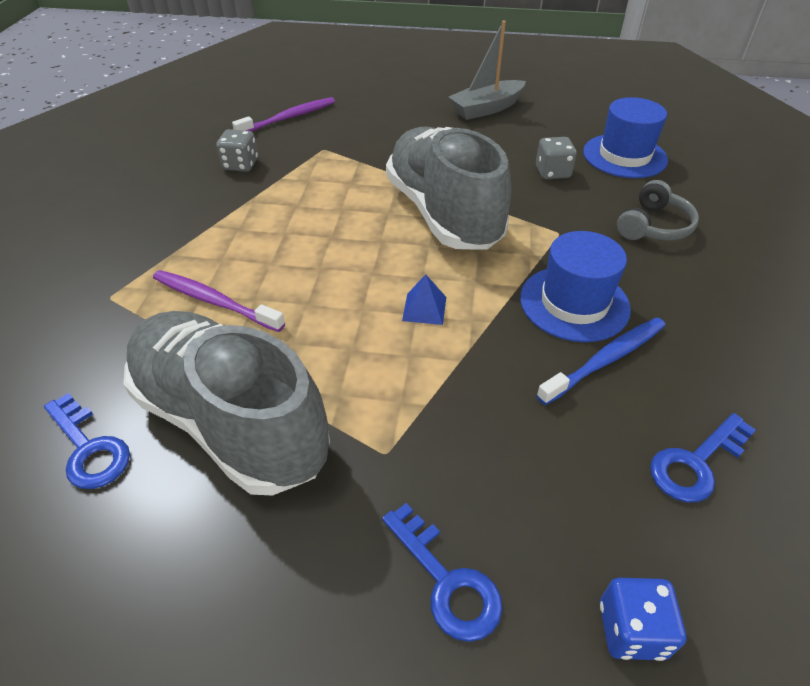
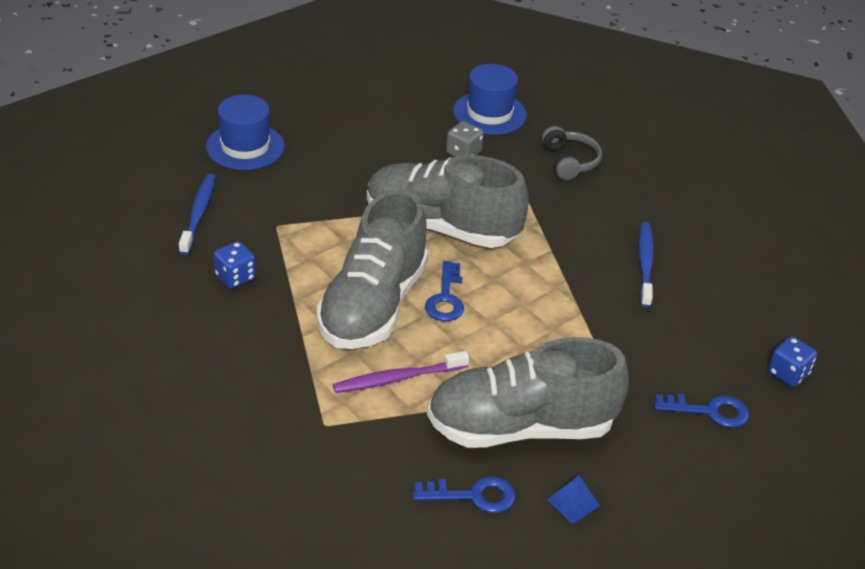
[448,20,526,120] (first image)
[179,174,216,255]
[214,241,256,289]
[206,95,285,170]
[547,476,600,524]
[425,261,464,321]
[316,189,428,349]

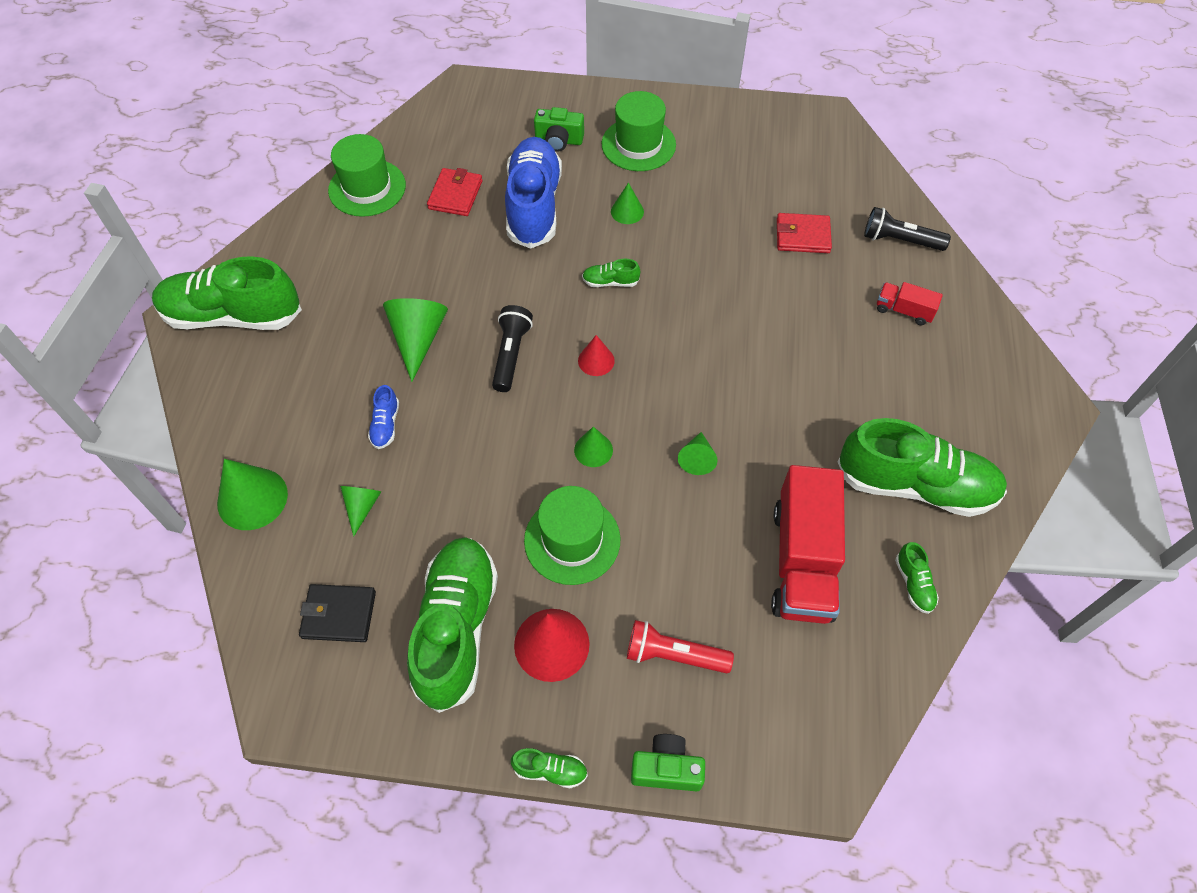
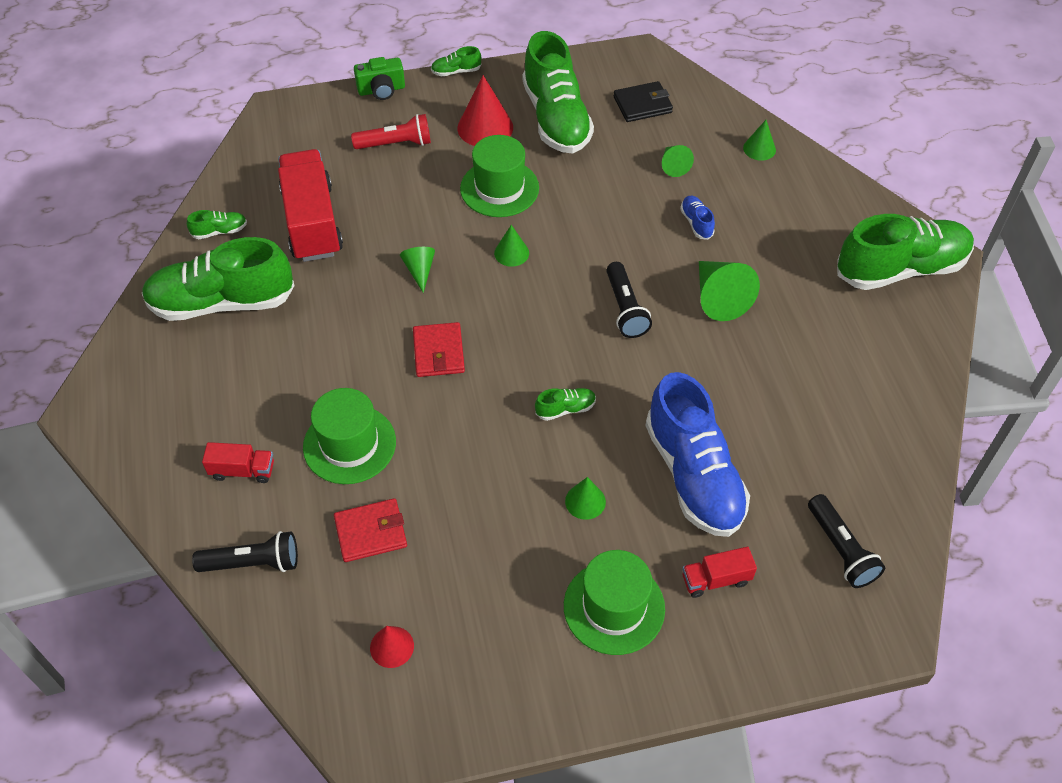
[682,547,757,598]
[303,388,396,484]
[413,322,465,377]
[370,626,414,668]
[743,120,776,161]
[187,210,247,239]
[808,494,885,588]

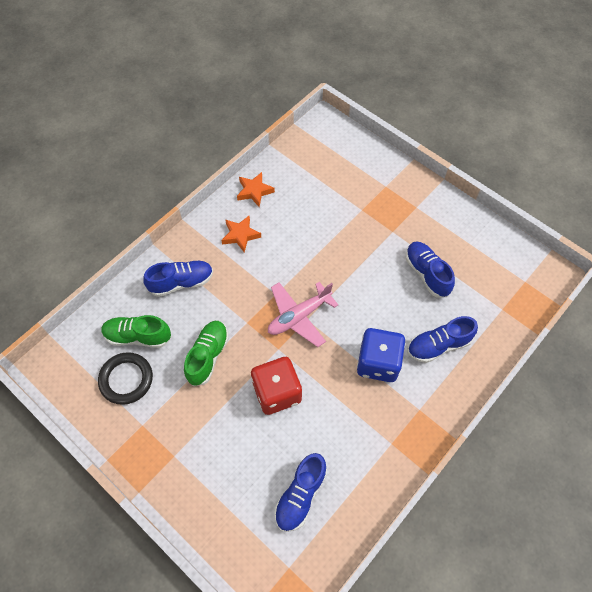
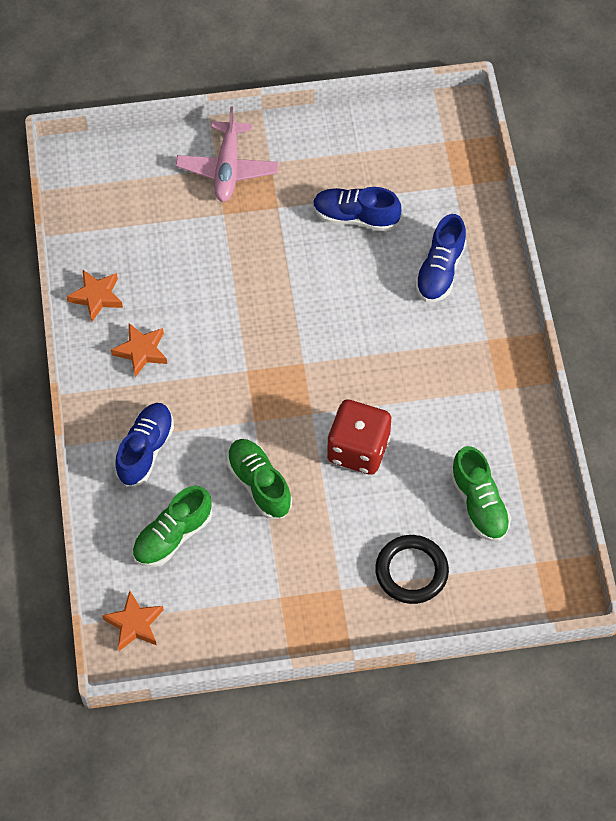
[176,106,279,202]
[357,328,406,382] (first image)
[375,535,449,604]
[450,446,511,542]
[102,591,164,651]

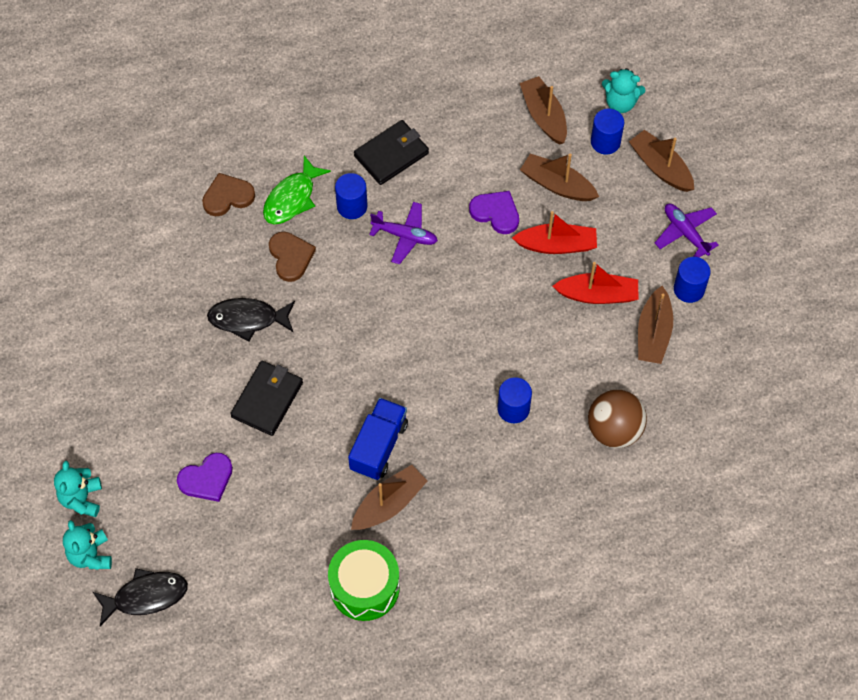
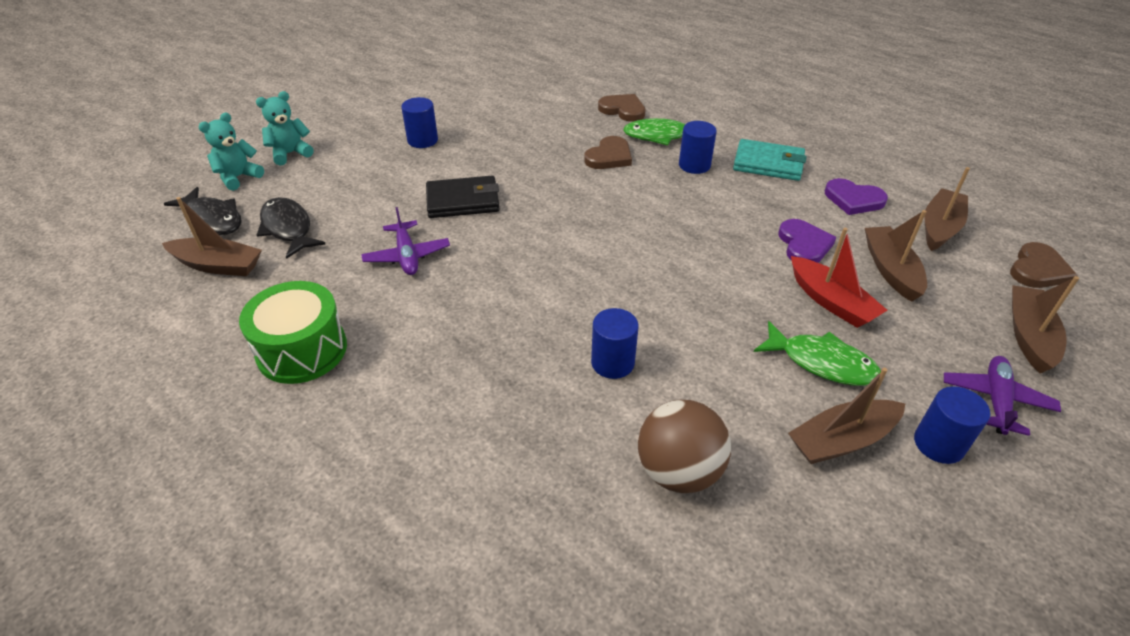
[1010,242,1078,288]
[401,97,438,148]
[733,139,807,181]
[361,207,450,275]
[754,321,881,386]
[257,197,325,259]
[348,398,408,480] (first image)
[825,178,888,215]
[162,197,262,276]

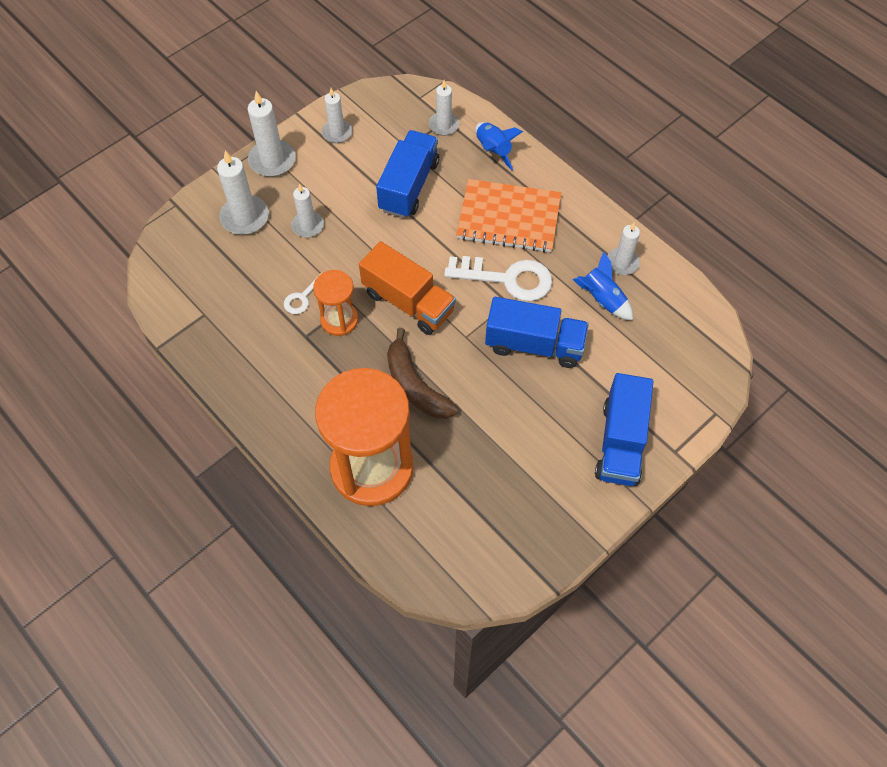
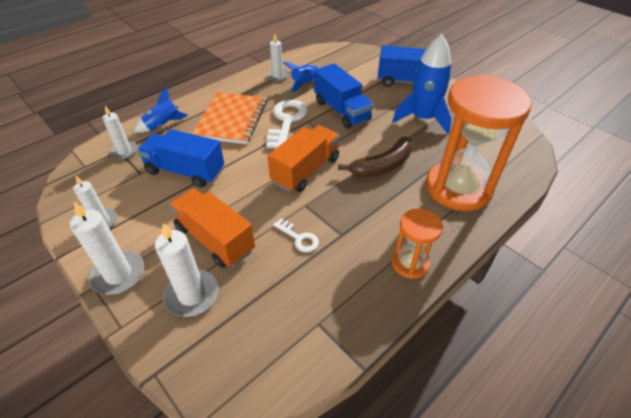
[168,189,255,268]
[392,209,443,279]
[314,63,374,129]
[392,34,451,134]

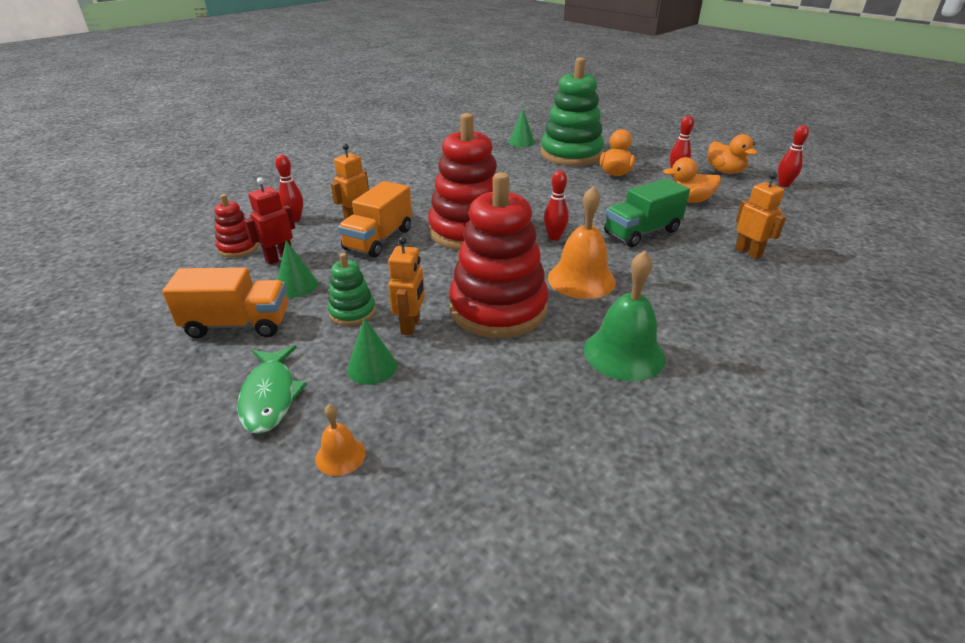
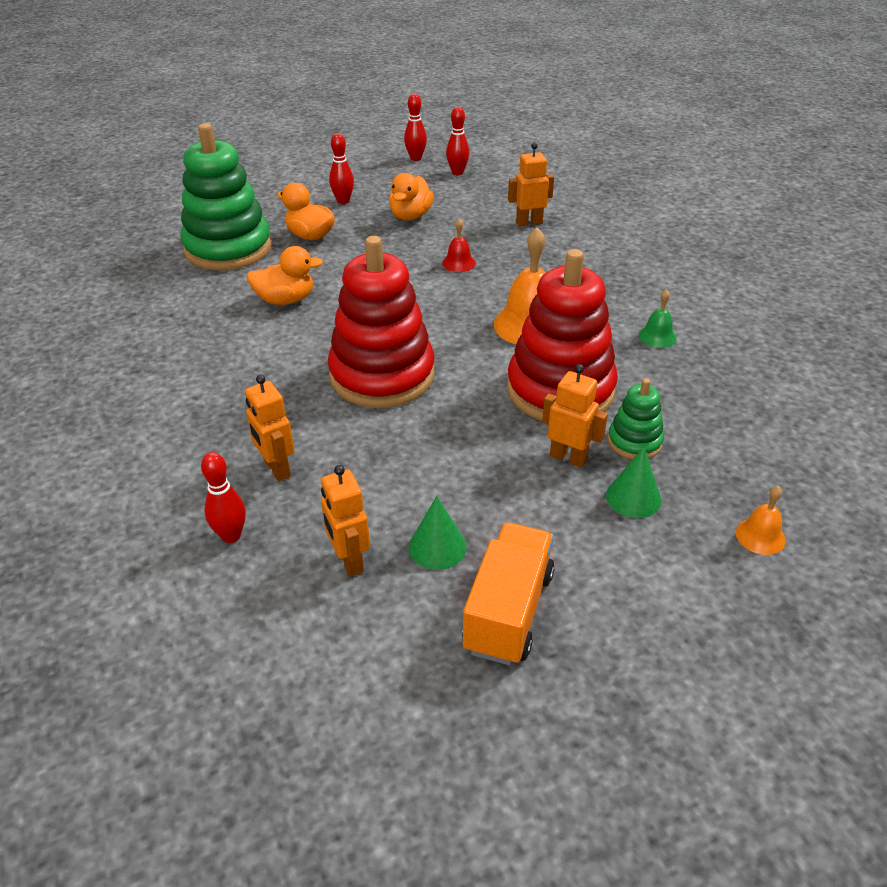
[508,109,535,147] (first image)
[246,246,323,305]
[446,107,469,175]
[321,465,370,577]
[442,218,476,272]
[338,181,412,258] (first image)
[214,194,259,258] (first image)
[639,289,677,348]
[608,378,664,459]
[237,345,307,434] (first image)

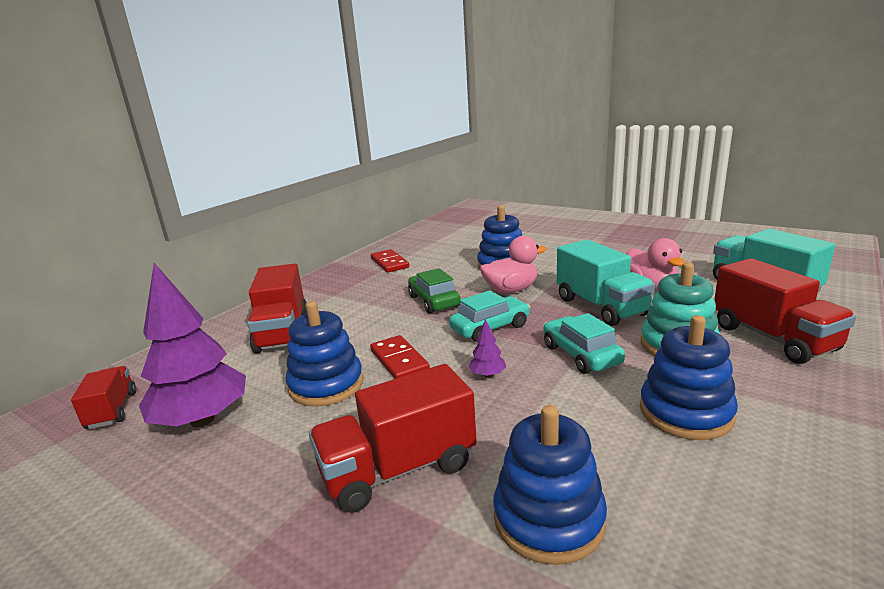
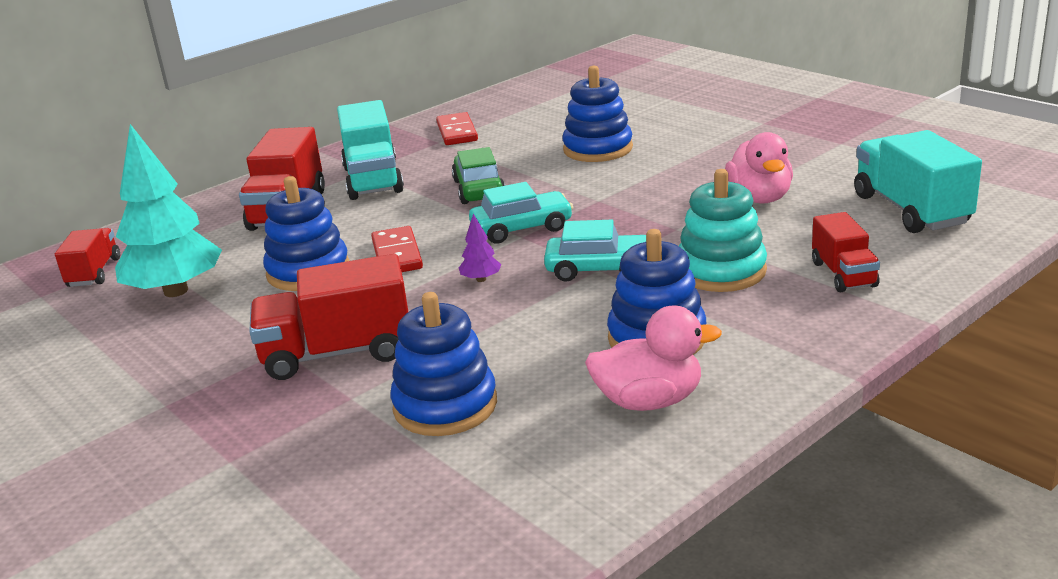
[585,306,722,411]
[337,100,404,200]
[812,212,880,292]
[115,124,222,297]
[544,220,646,282]

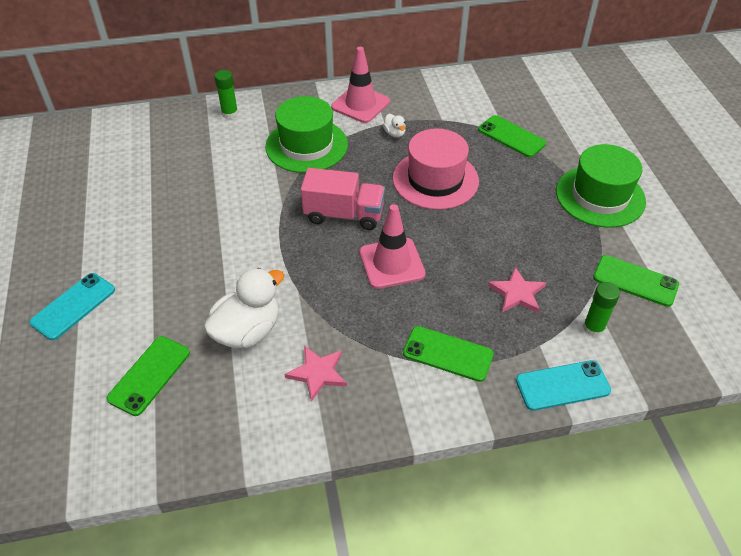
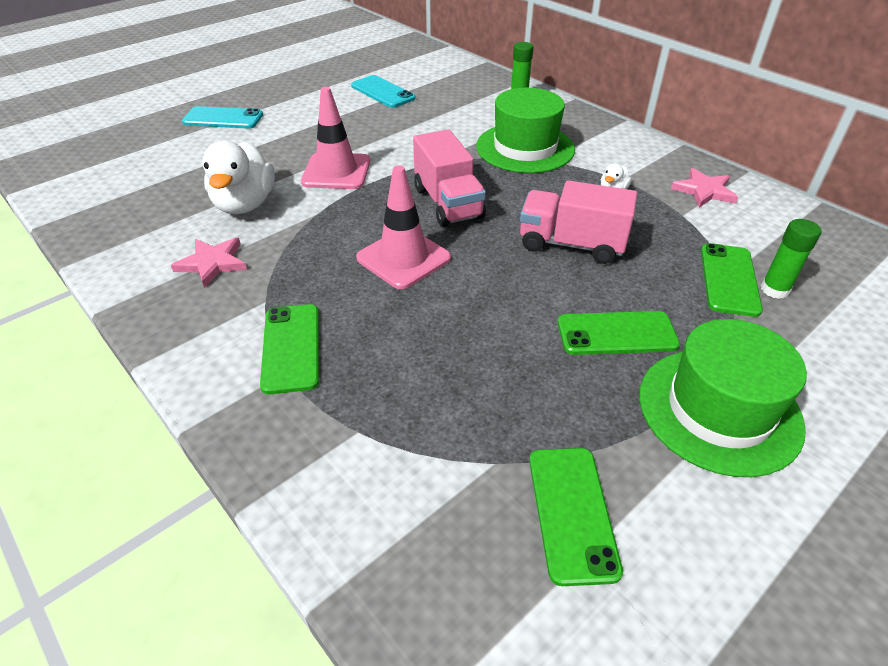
[301,87,370,189]
[520,180,637,264]
[671,168,738,208]
[202,141,275,214]
[761,219,821,299]
[558,311,680,355]
[351,75,416,108]

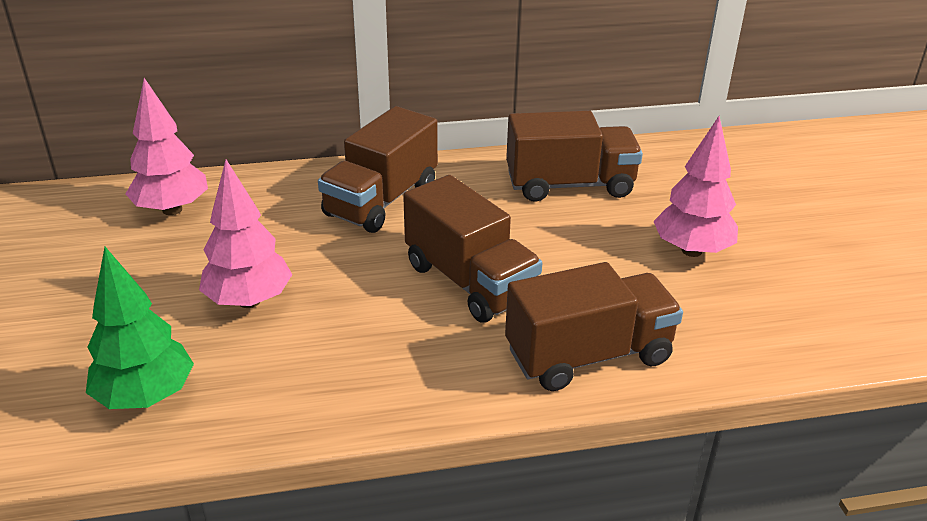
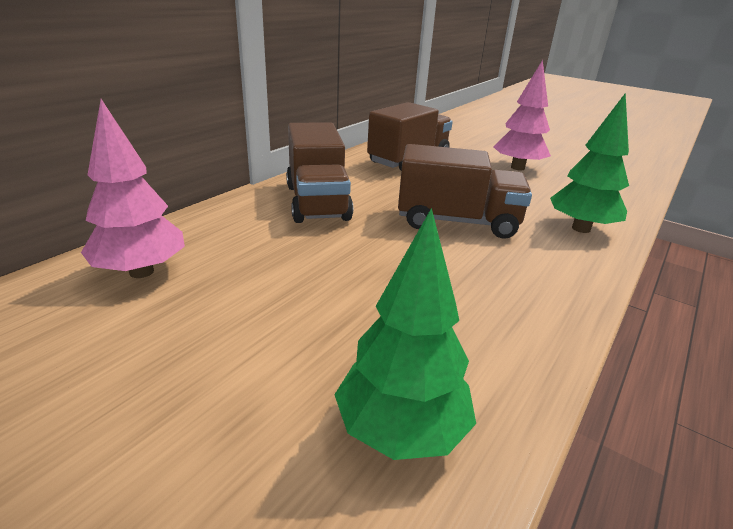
[199,160,293,308] (first image)
[550,93,629,233]

